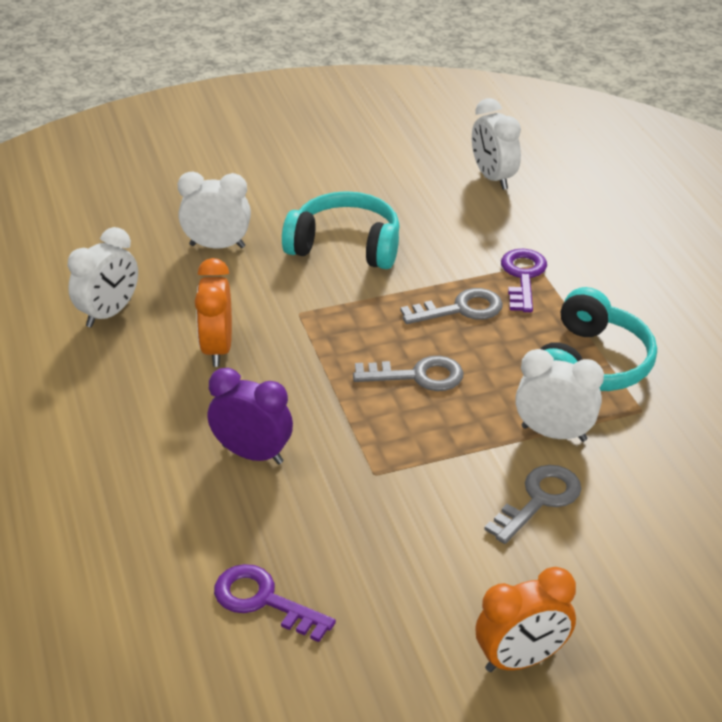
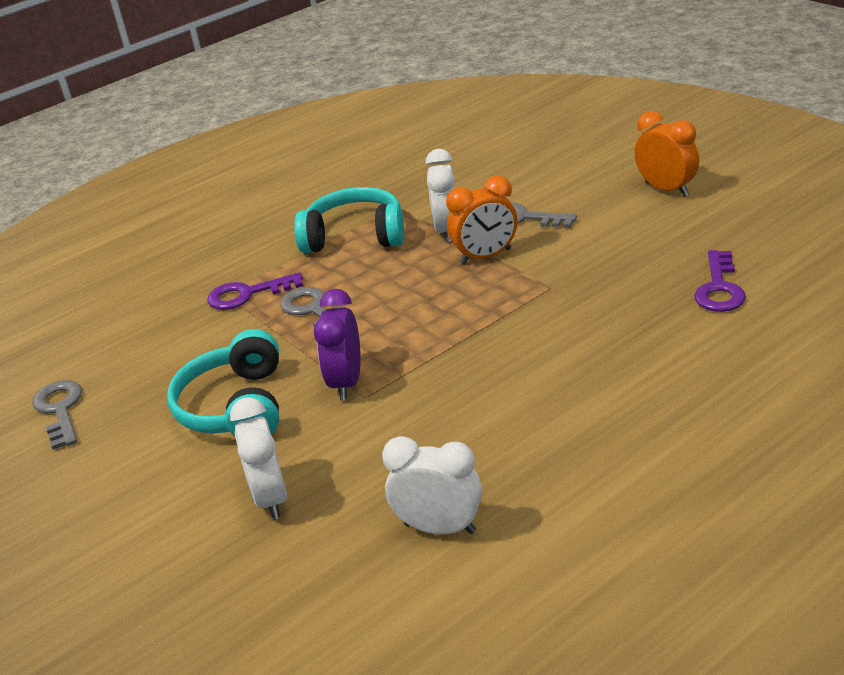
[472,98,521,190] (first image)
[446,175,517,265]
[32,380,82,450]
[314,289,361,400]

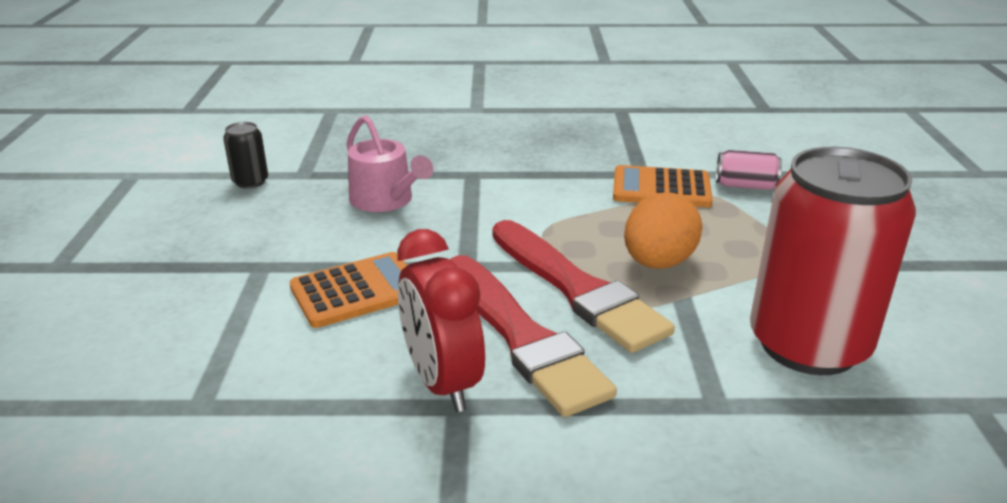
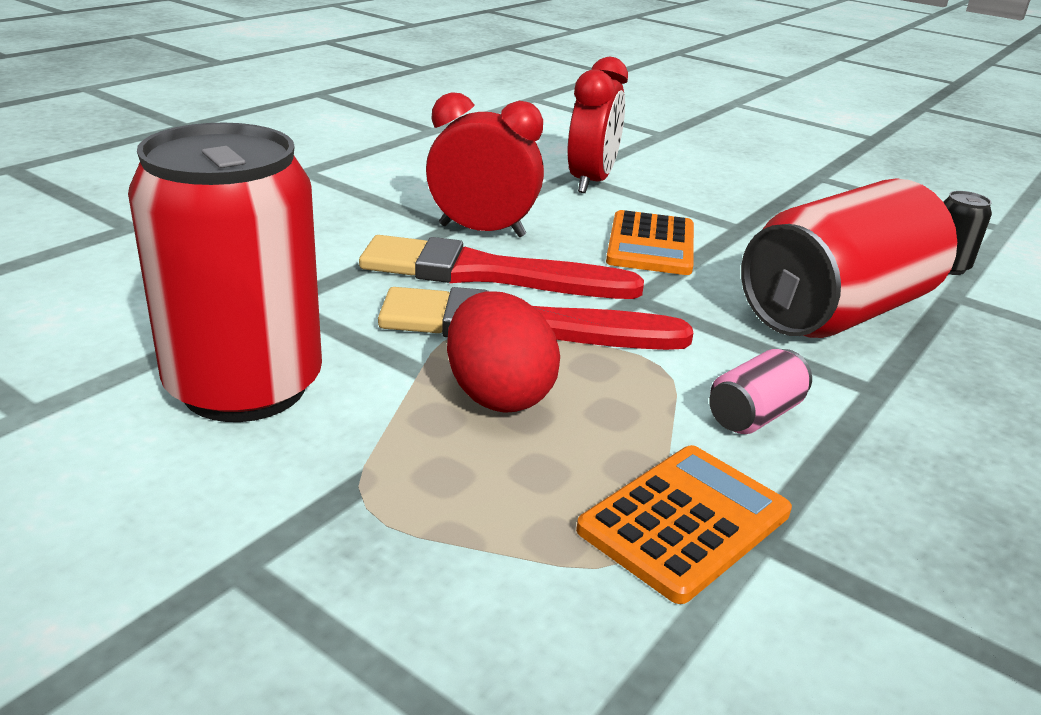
[741,178,957,338]
[709,349,812,434]
[447,291,560,413]
[568,57,628,193]

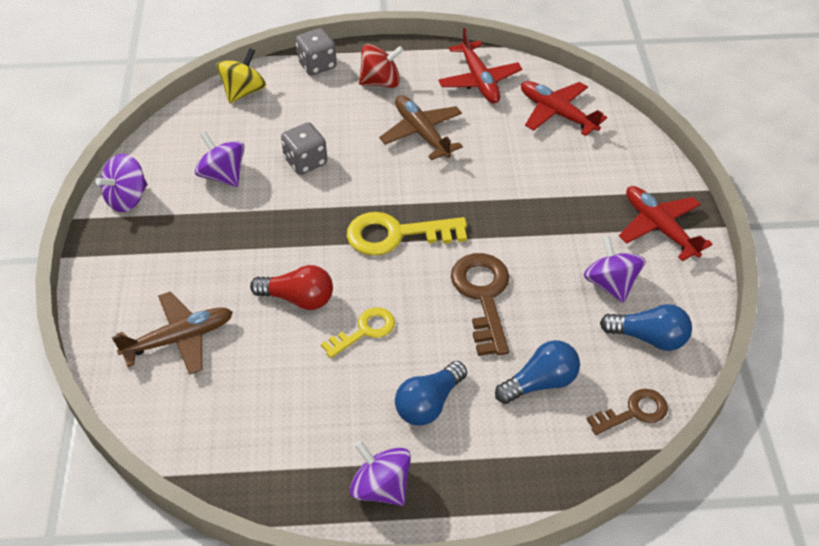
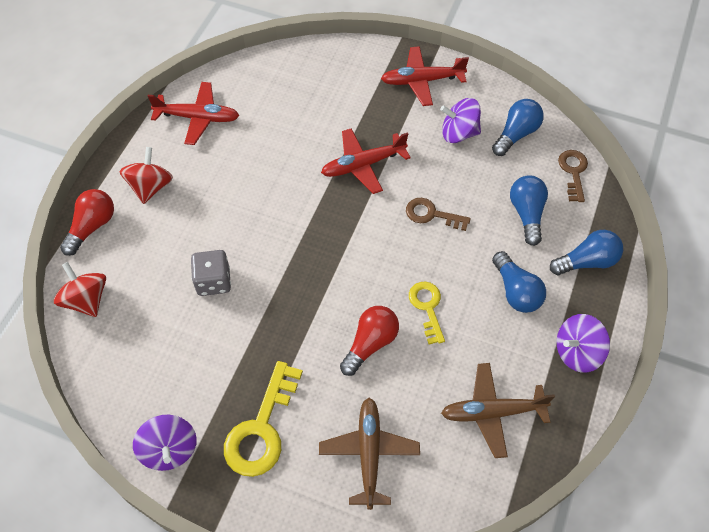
[60,189,114,256]
[53,262,106,317]
[321,128,411,194]
[441,363,555,458]
[195,132,245,187] (first image)
[224,361,303,477]
[406,198,471,231]
[550,230,623,275]

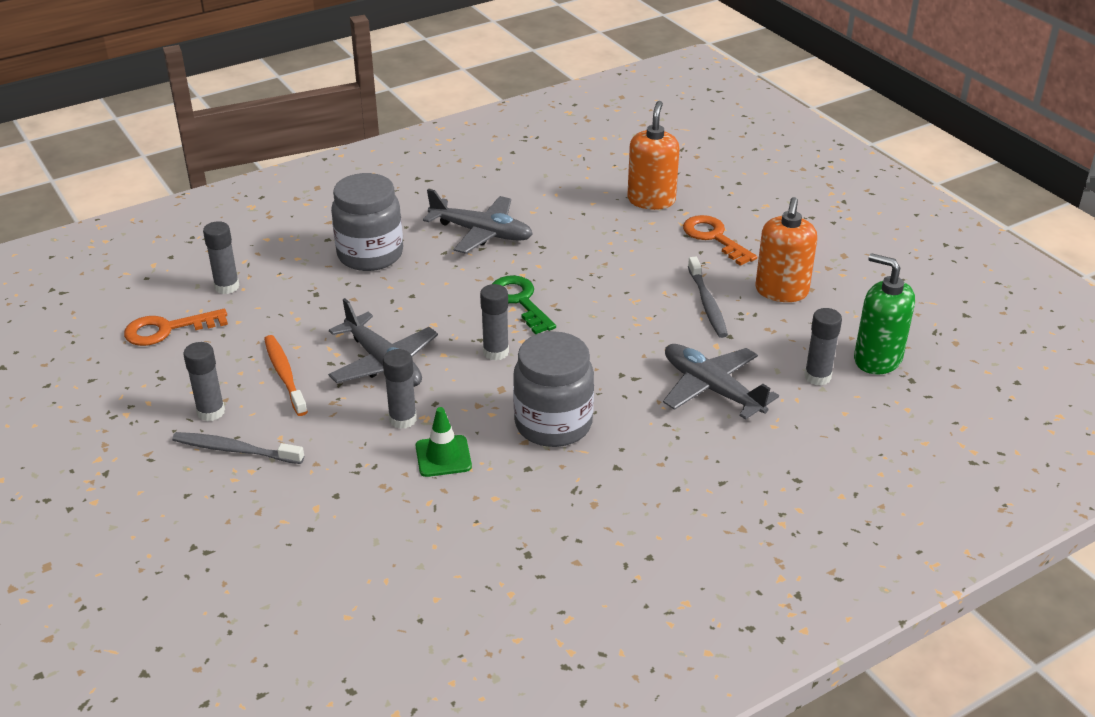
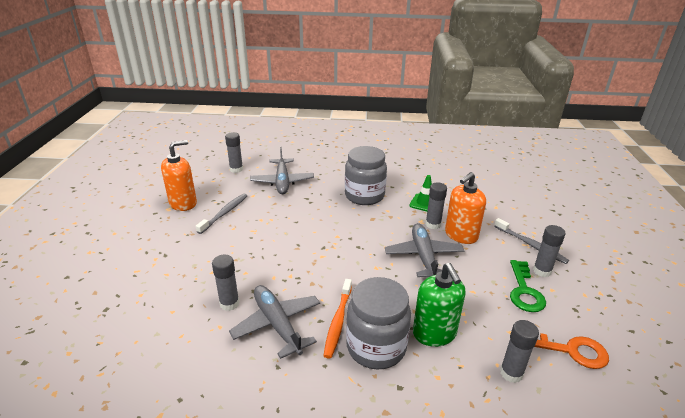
[445,172,486,244]
[683,215,757,266] (first image)
[413,263,465,347]
[510,260,546,312]
[212,255,240,311]
[324,279,352,359]

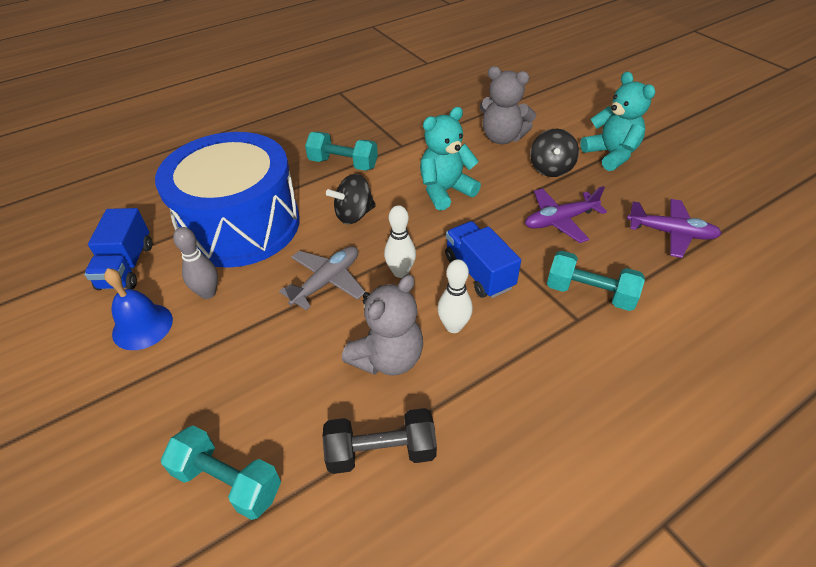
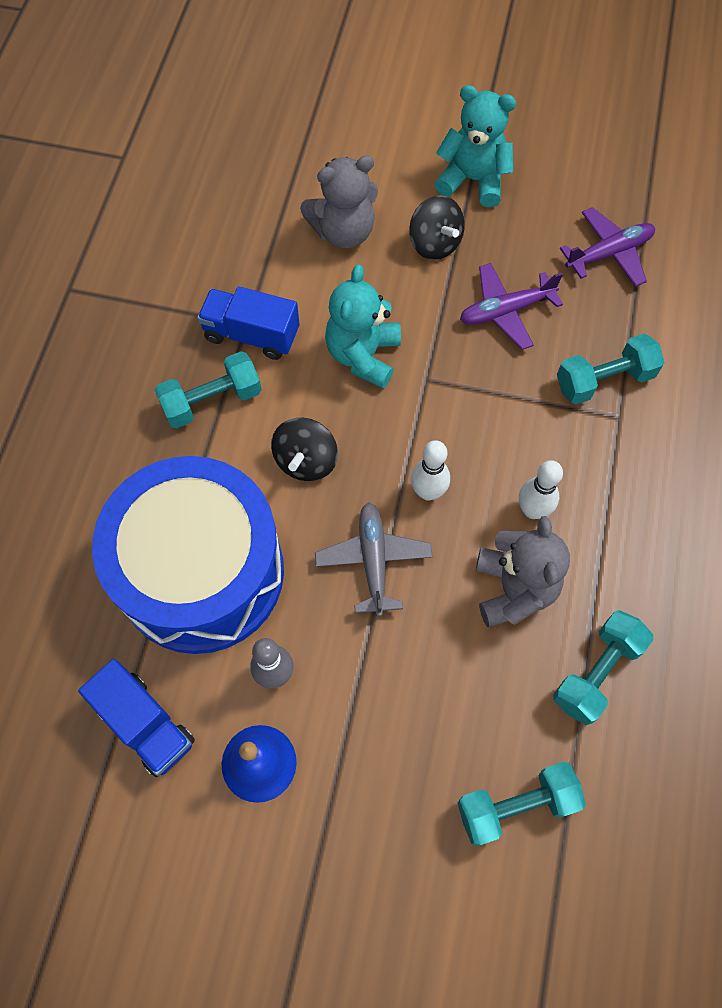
[460,263,563,350]
[197,287,300,360]
[553,610,654,725]

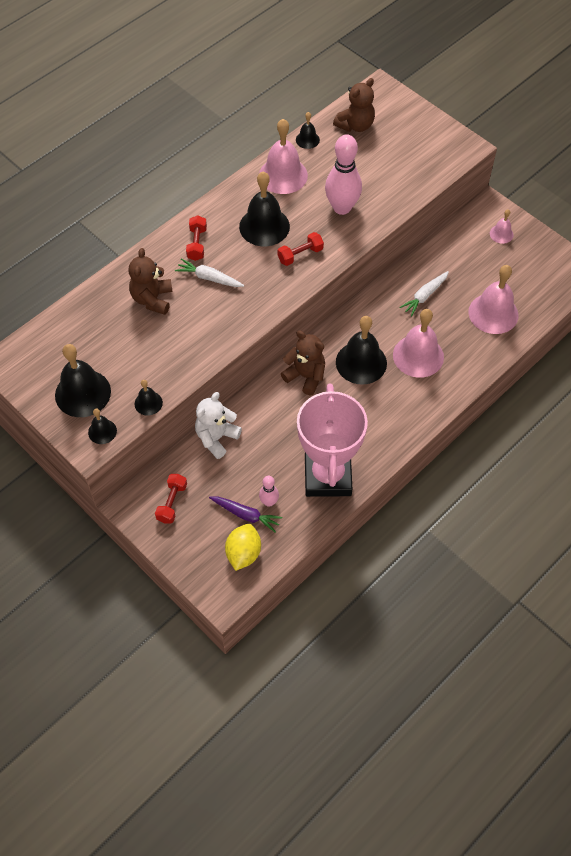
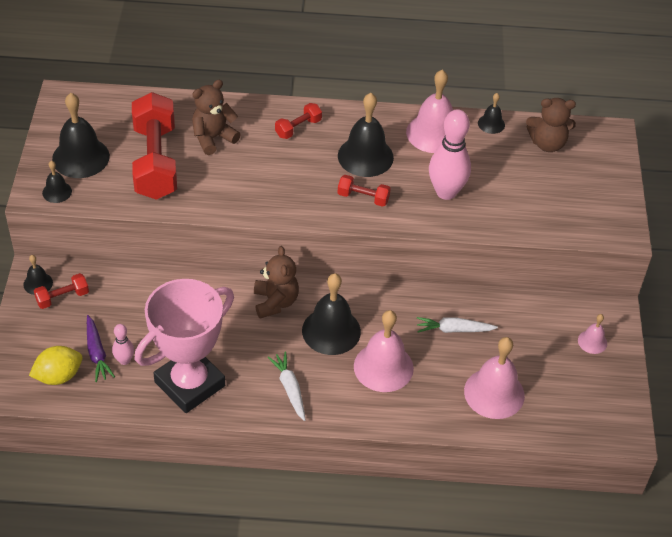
[268,352,305,421]
[23,255,53,295]
[195,392,242,459] (first image)
[132,92,177,200]

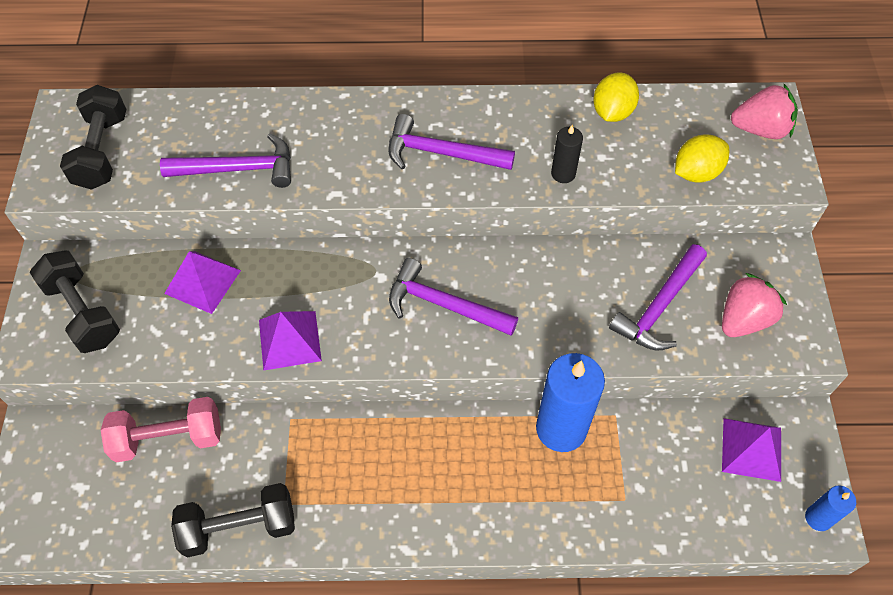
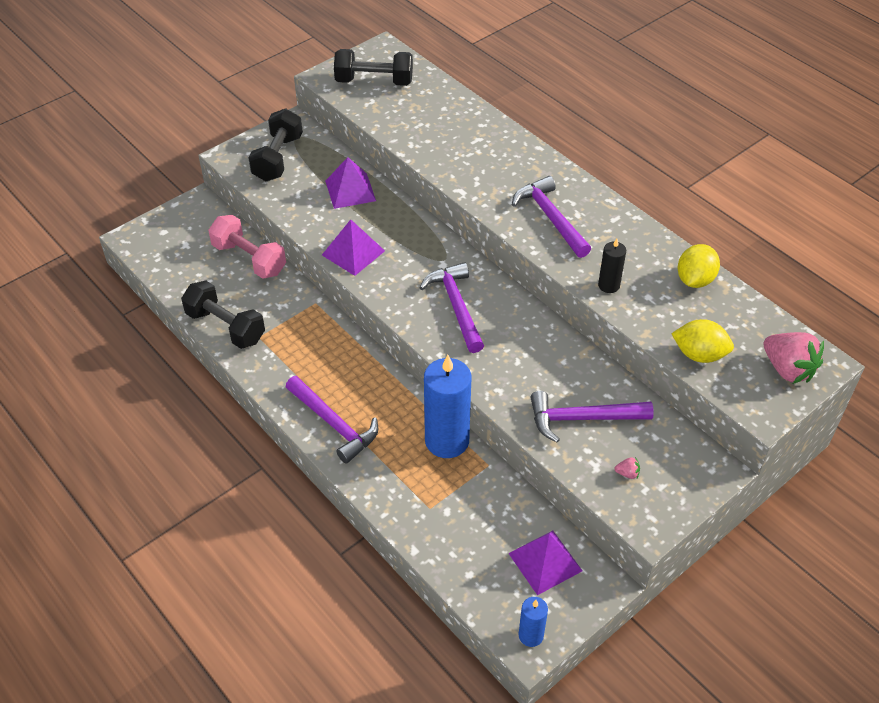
[678,244,720,288]
[334,49,413,86]
[286,376,378,464]
[615,457,640,479]

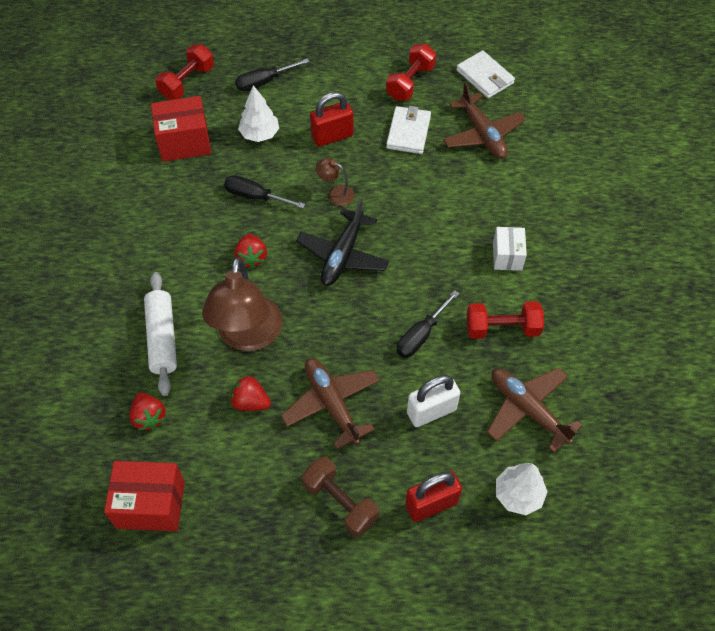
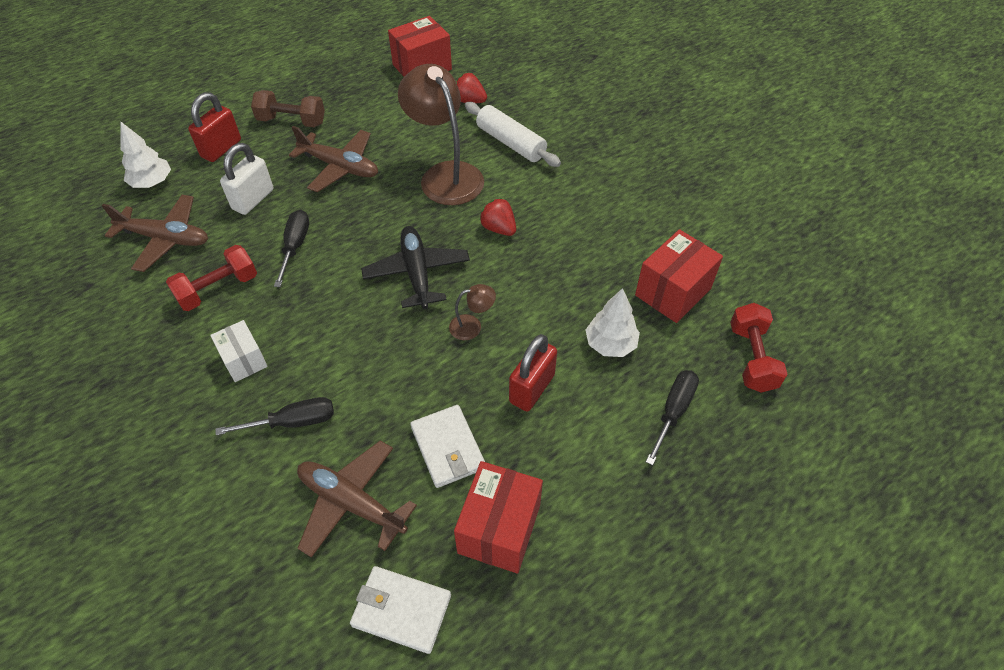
[454,461,543,573]
[215,397,334,435]
[230,375,271,411] (first image)

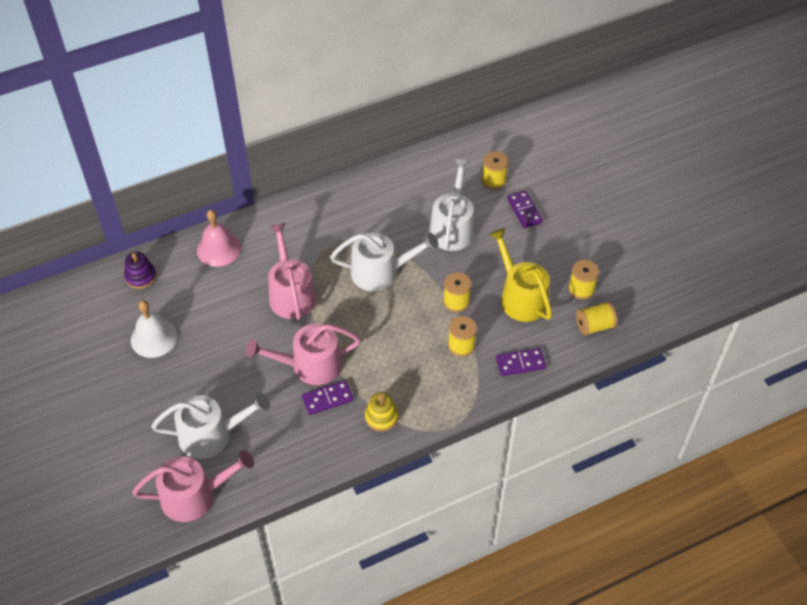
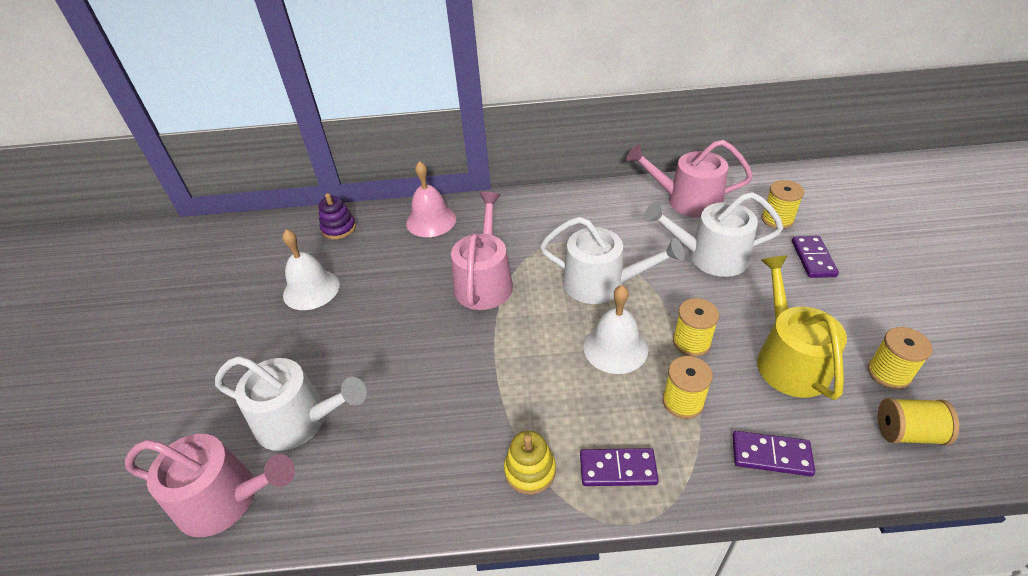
[644,192,784,277]
[626,140,753,218]
[580,448,659,486]
[584,285,648,374]

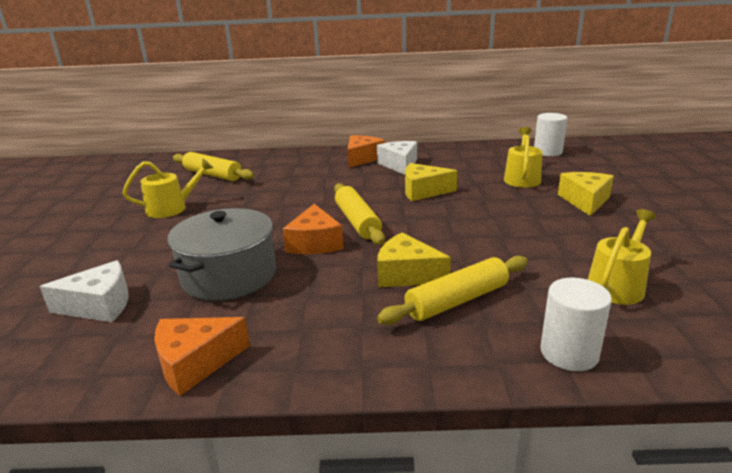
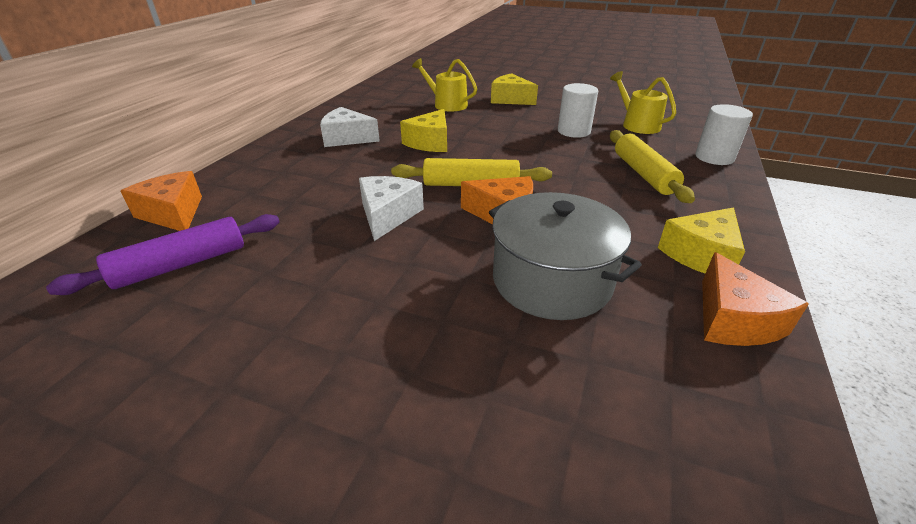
[558,83,598,138]
[121,171,202,231]
[46,214,280,295]
[123,158,214,218] (first image)
[658,207,745,273]
[359,176,424,241]

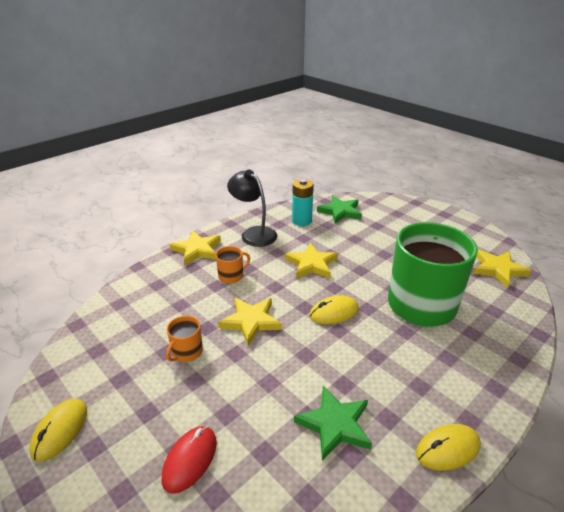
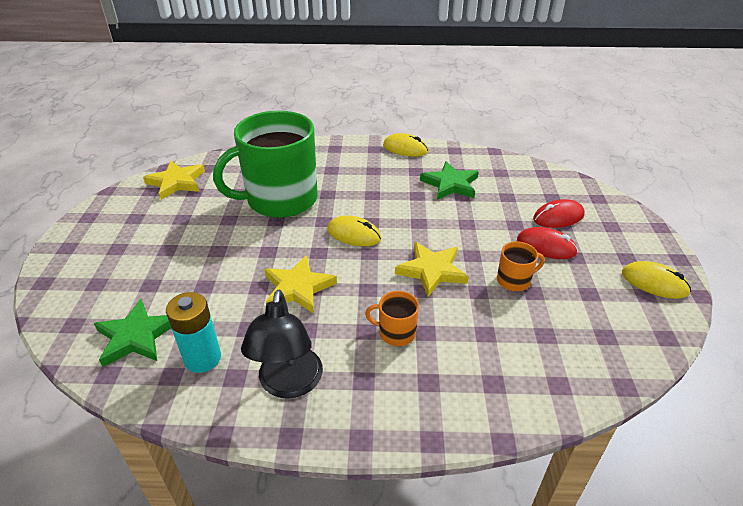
[170,231,221,265] (first image)
[622,261,691,299]
[517,227,578,259]

